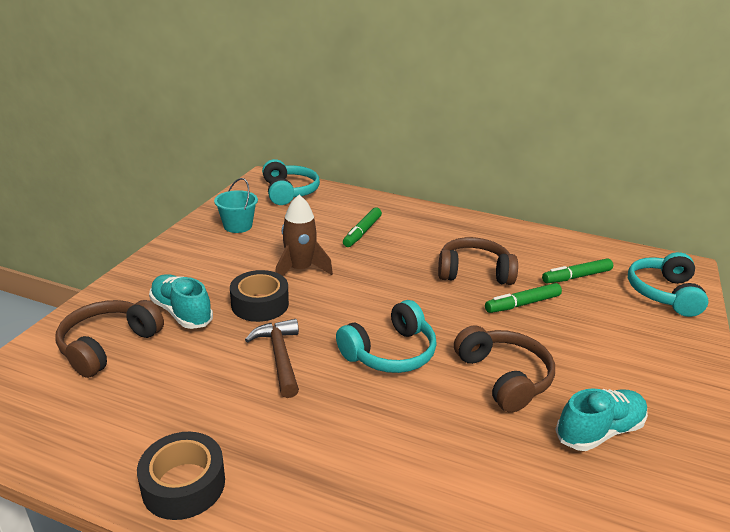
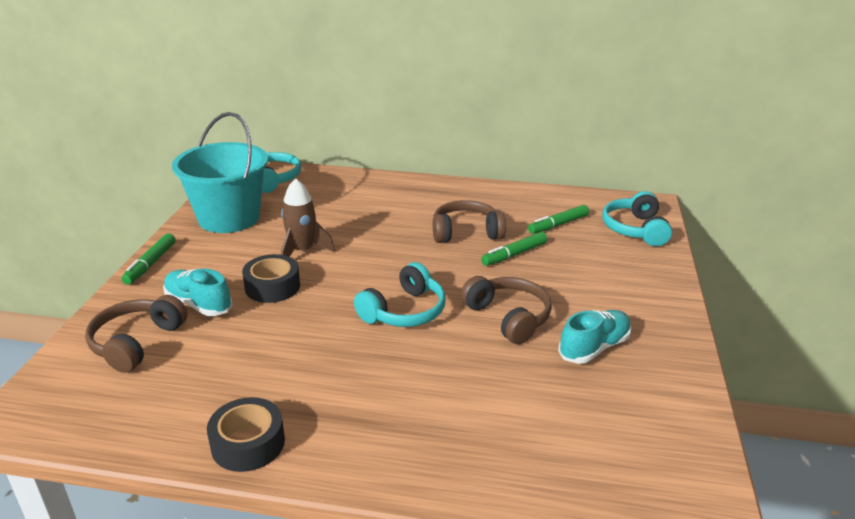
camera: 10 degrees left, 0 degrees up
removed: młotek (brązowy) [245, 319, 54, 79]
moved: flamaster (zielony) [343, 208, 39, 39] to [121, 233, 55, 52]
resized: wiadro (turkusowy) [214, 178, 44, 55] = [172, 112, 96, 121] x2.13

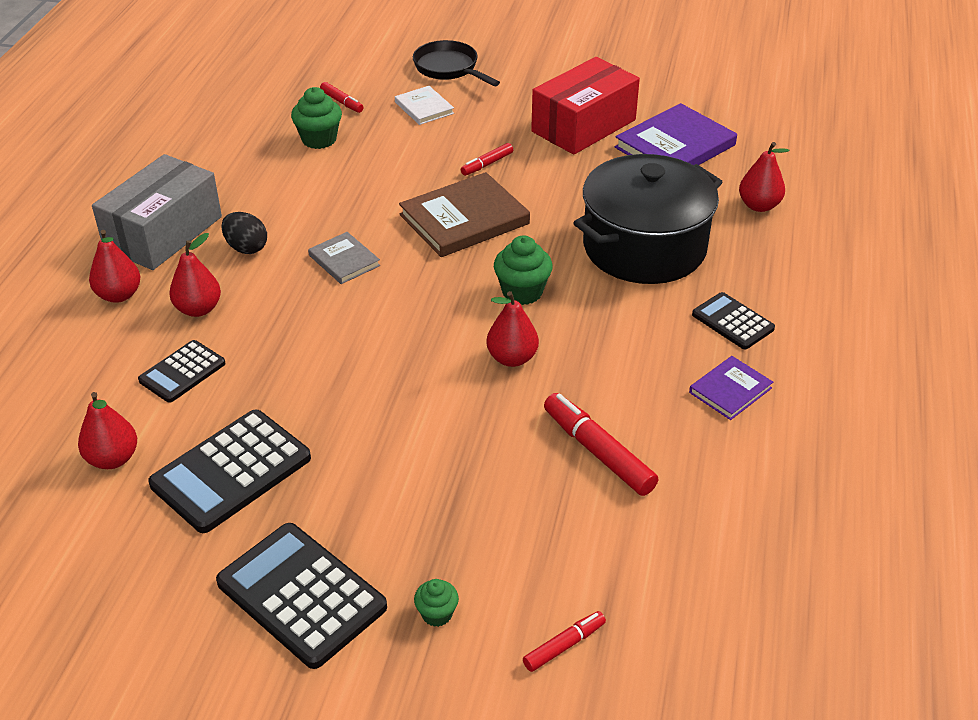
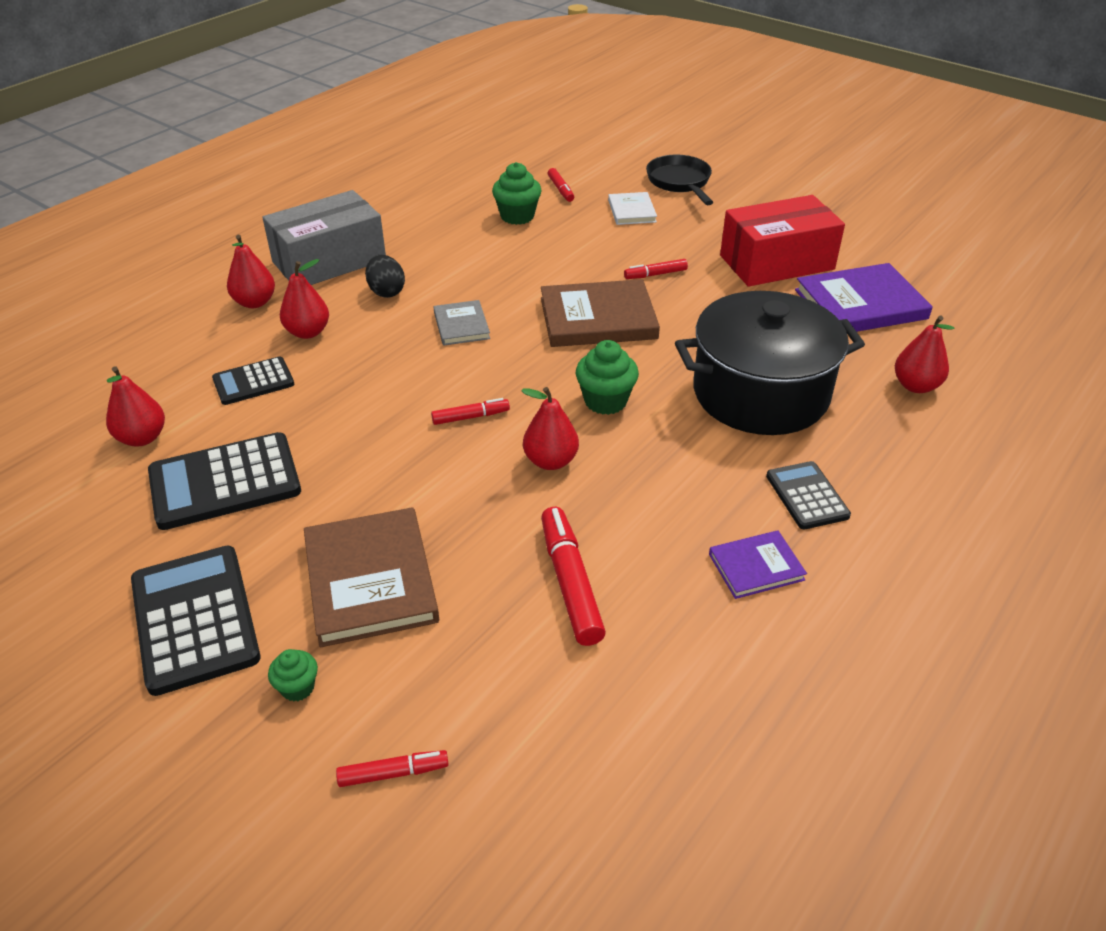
camera: 25 degrees right, 0 degrees up
added: książka (brązowy) [304, 507, 135, 140]; flamaster (czerwony) [431, 398, 79, 27]

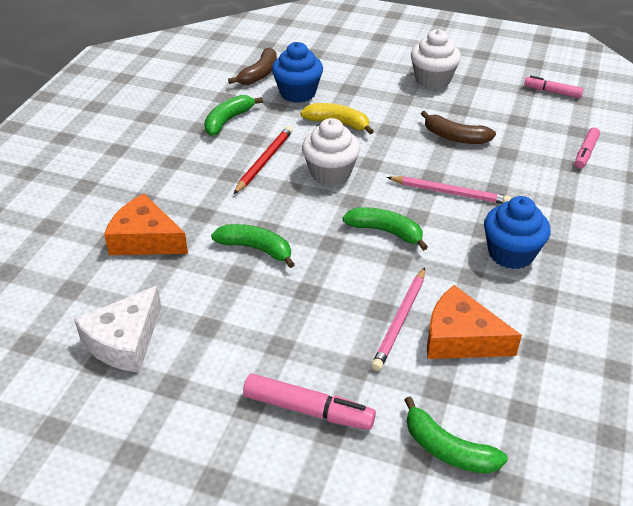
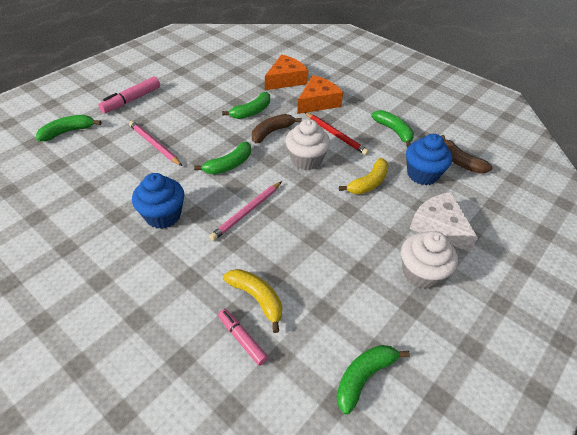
camera: 110 degrees right, 5 degrees up
added: banan (żółty) [223, 269, 59, 64]
moved: ser (biały) [74, 286, 87, 87] to [410, 192, 68, 60]; banan (brązowy) [421, 110, 75, 34] to [252, 114, 50, 29]; ser (pomarańczowy) [427, 285, 95, 74] to [297, 75, 46, 39]
replaced: flamaster (różowy) [524, 76, 60, 22] to banan (zielony) [336, 345, 74, 69]

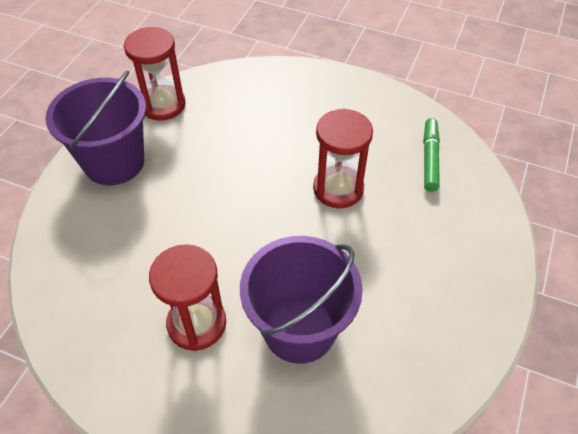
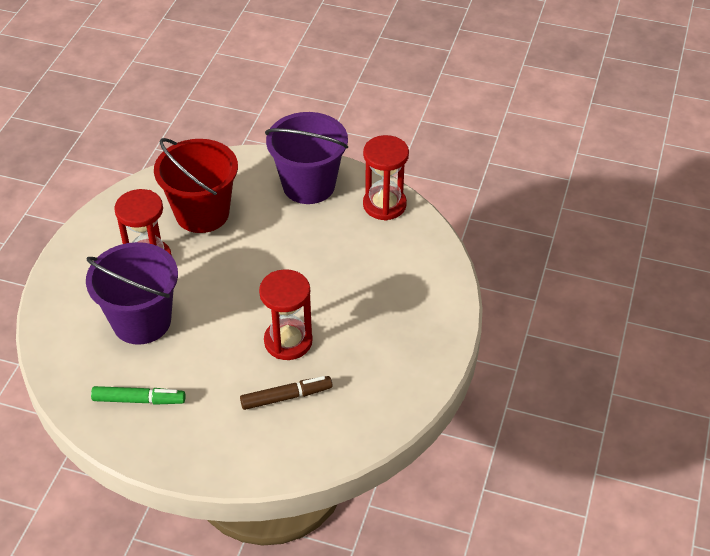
camera: 85 degrees right, 5 degrees down
added: wiadro (czerwony) [154, 138, 84, 95]; flamaster (brązowy) [240, 376, 92, 34]
moved: flamaster (zielony) [423, 118, 17, 74] to [91, 386, 95, 19]

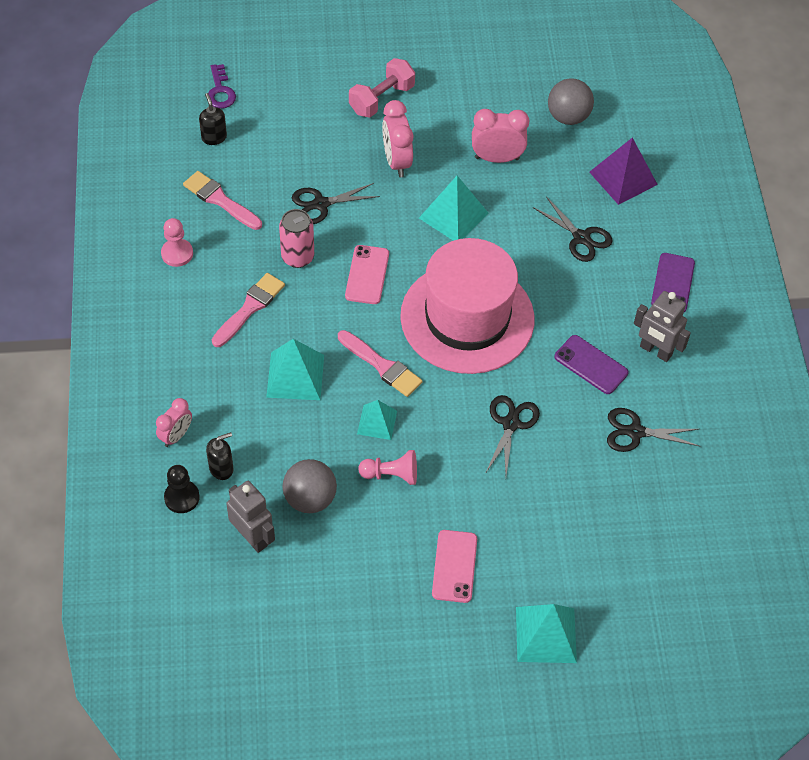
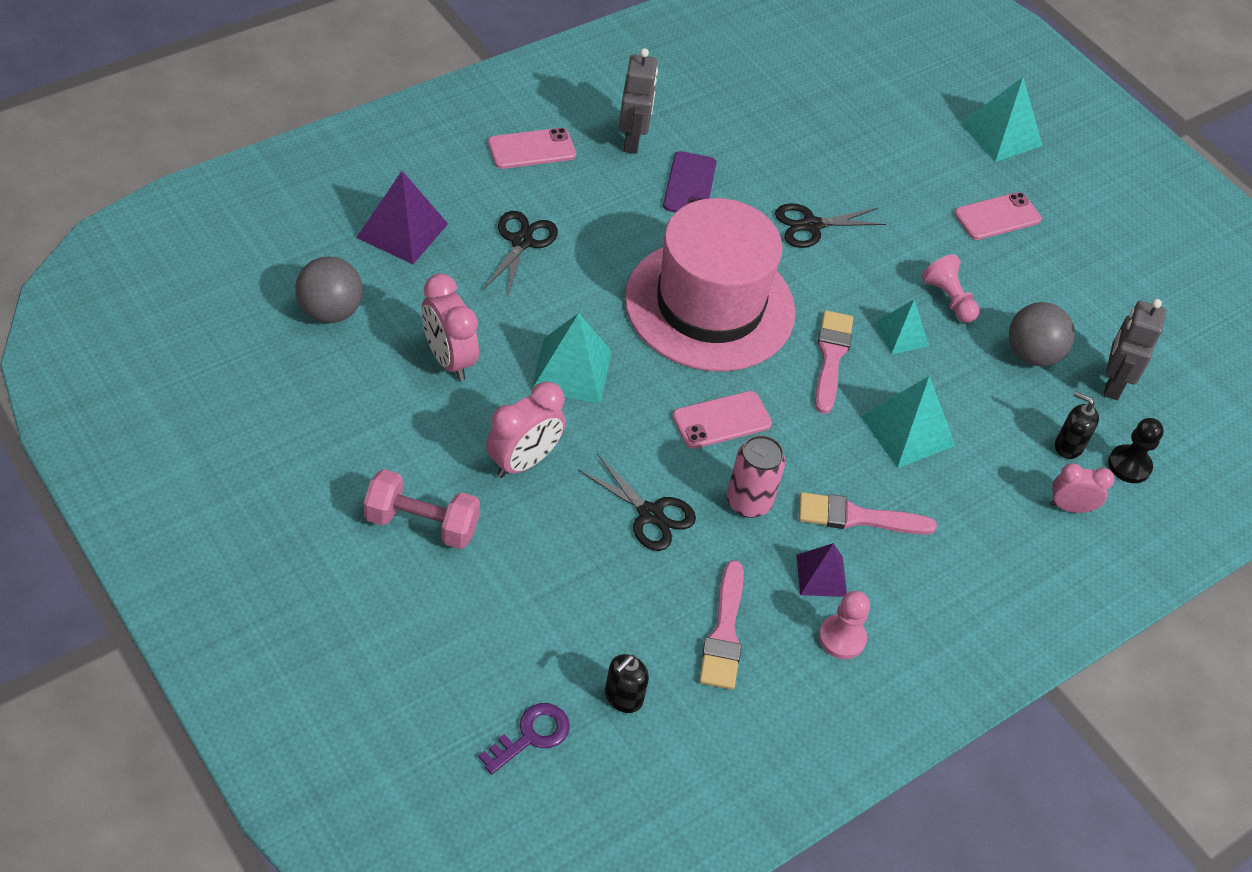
camera: 125 degrees left, 5 degrees down
removed: nożyczki (czarny) [607, 408, 92, 44]
added: piramida (fioletowy) [796, 543, 51, 54]
recoloured: telefon (fioletowy) [651, 253, 44, 59] to telefon (różowy) [488, 128, 88, 41]

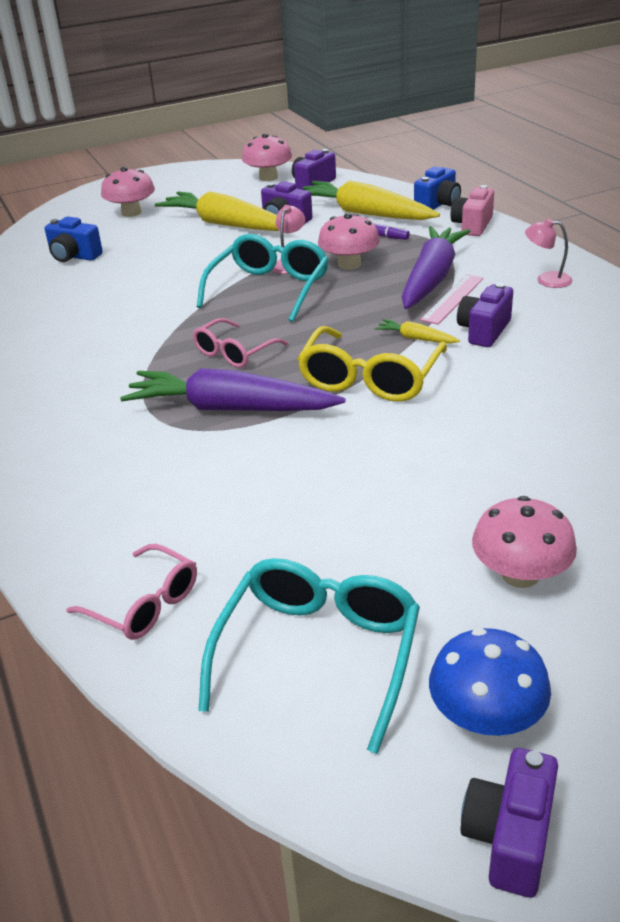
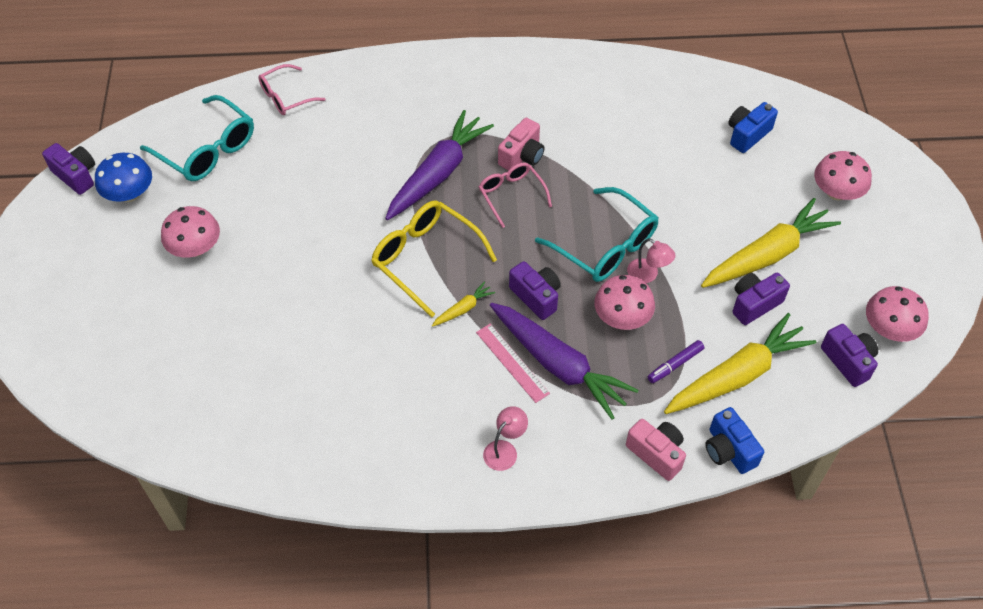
camera: 110 degrees right, 20 degrees up
added: aparat fotograficzny (różowy) [498, 118, 47, 52]
moved: aparat fotograficzny (fioletowy) [457, 283, 56, 64] to [509, 261, 52, 59]

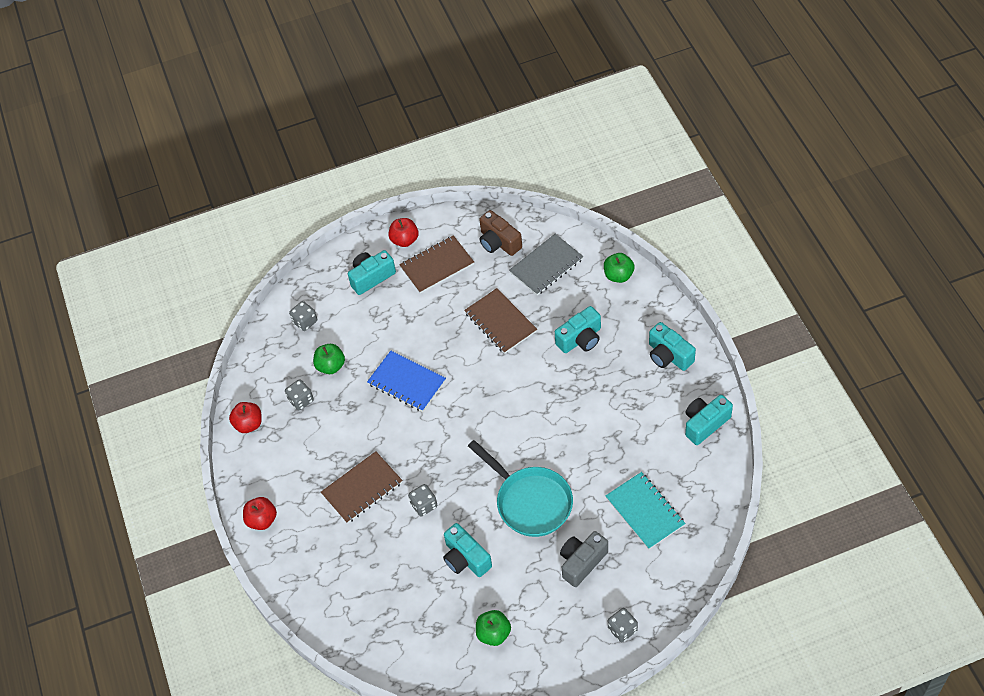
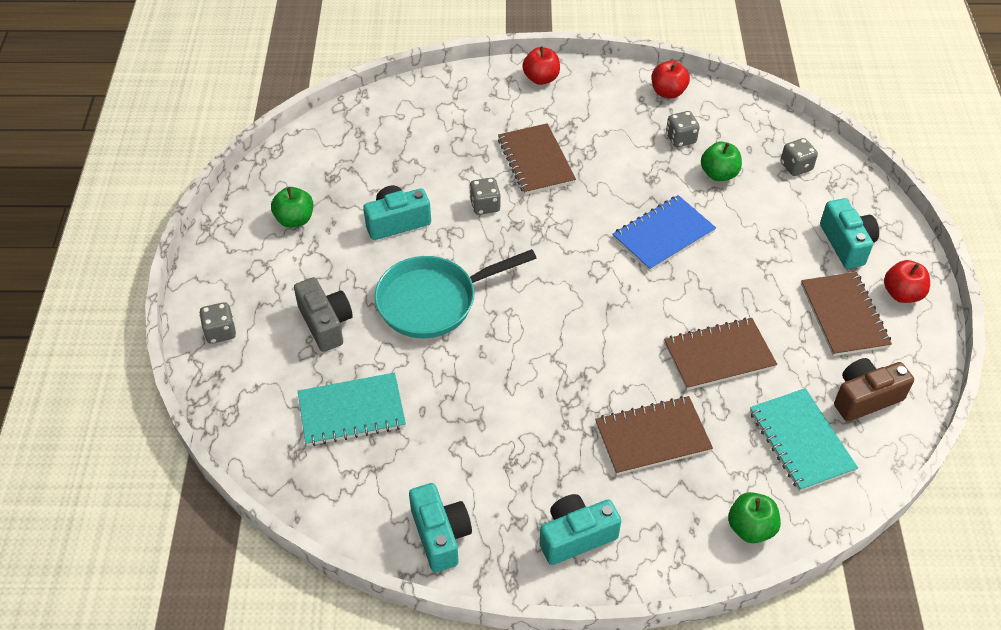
camera: 105 degrees right, 5 degrees down
replaced: aparat fotograficzny (turkusowy) [555, 306, 46, 47] to zeszyt (brązowy) [595, 396, 118, 79]
recoloured: zeszyt (szary) [509, 234, 74, 62] to zeszyt (turkusowy) [750, 388, 108, 103]

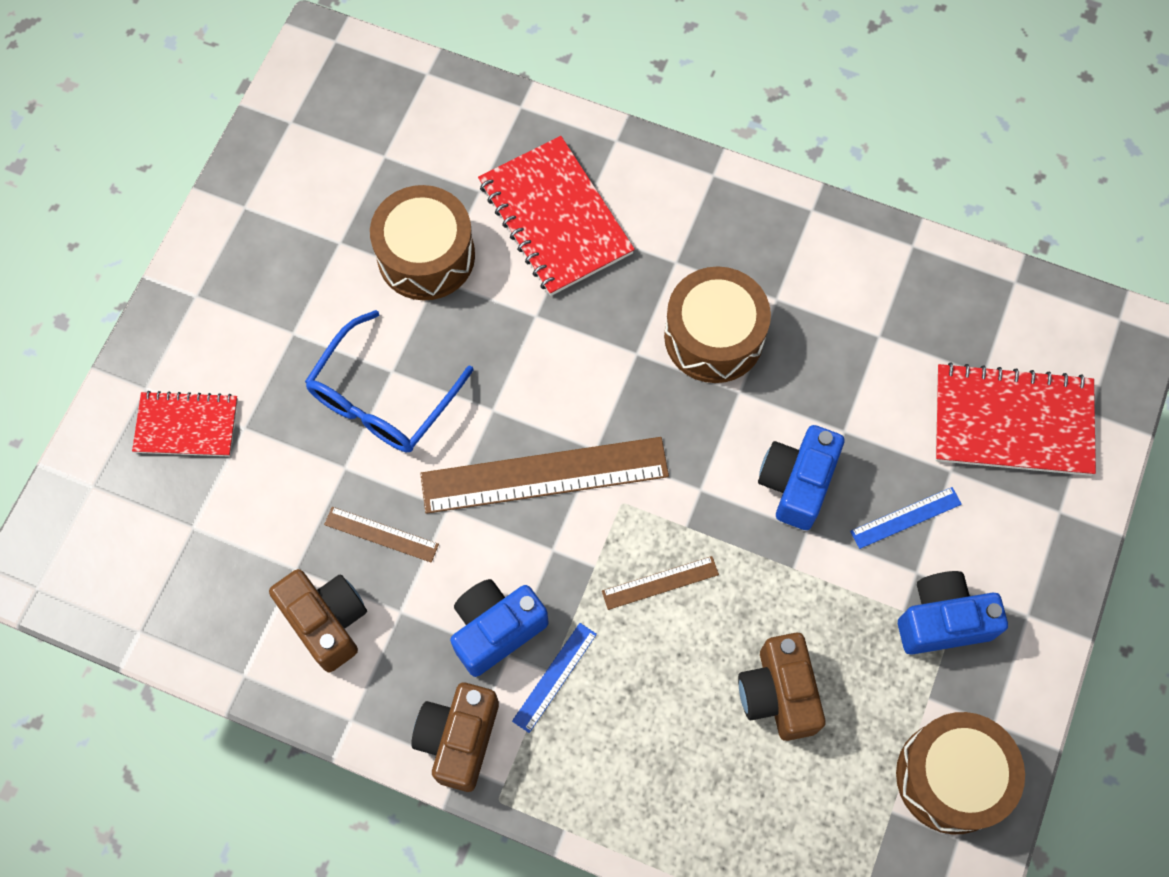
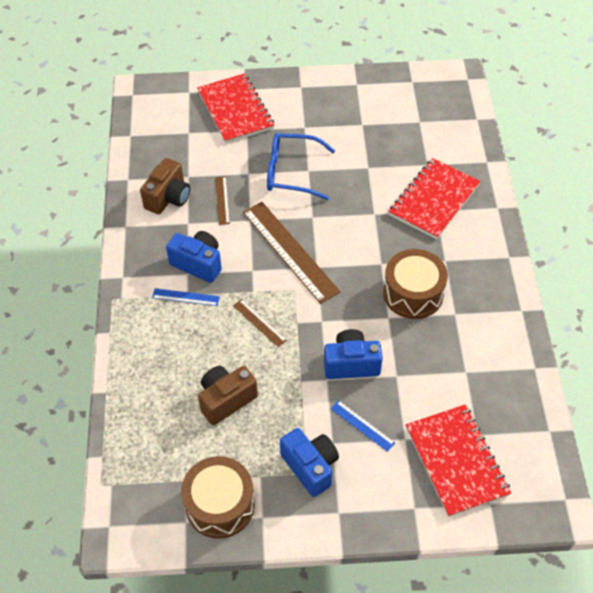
camera: 65 degrees right, 15 degrees down
removed: bęben (brązowy) [370, 185, 105, 116]; aparat fotograficzny (brązowy) [411, 683, 88, 109]
resized: zeszyt (czerwony) [132, 391, 106, 66] = [197, 73, 77, 70] x1.61

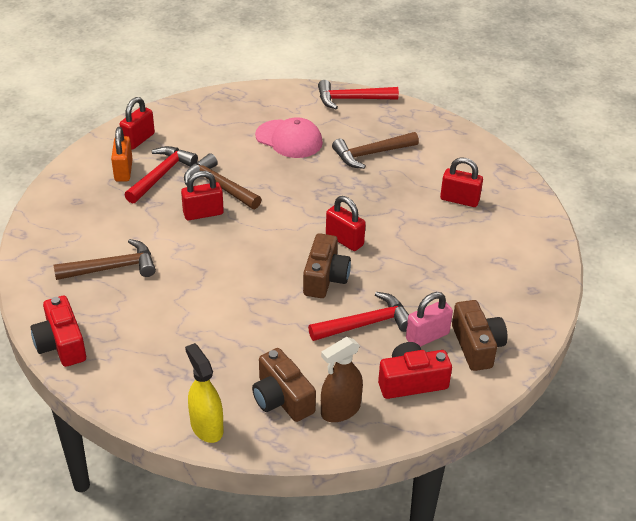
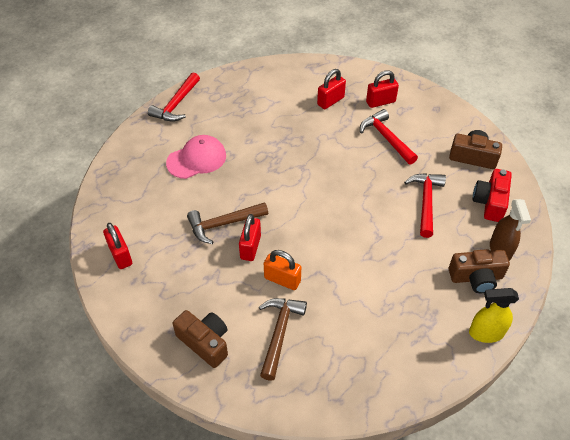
camera: 60 degrees left, 10 degrees up
removed: aparat fotograficzny (czerwony) [30, 296, 56, 71]; młotek (brązowy) [332, 132, 87, 37]; kłódka (różowy) [406, 292, 47, 55]
moved: kłódka (pomarańczowy) [111, 127, 22, 55] to [264, 250, 37, 40]; młotek (czerwony) [125, 146, 73, 57] to [360, 109, 58, 56]; aparat fotograficzny (brązowy) [303, 233, 48, 65] to [173, 310, 55, 58]; kłódka (czerwony) [326, 196, 40, 55] to [366, 70, 33, 38]

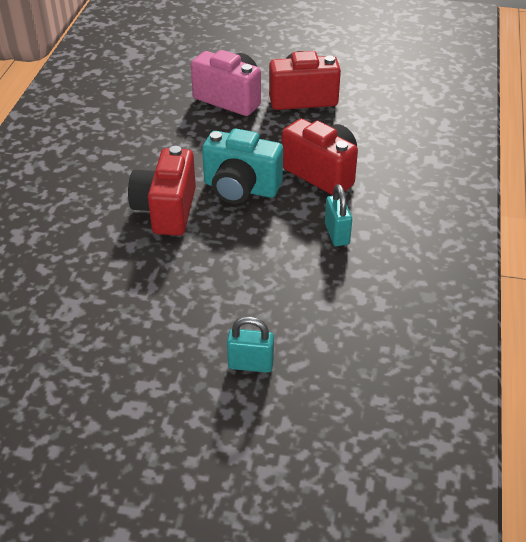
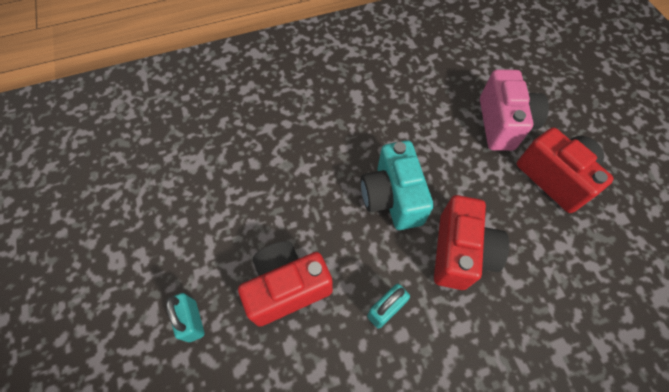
camera: 60 degrees right, 20 degrees up
moved: aparat fotograficzny (czerwony) [128, 146, 68, 90] to [238, 241, 95, 86]

